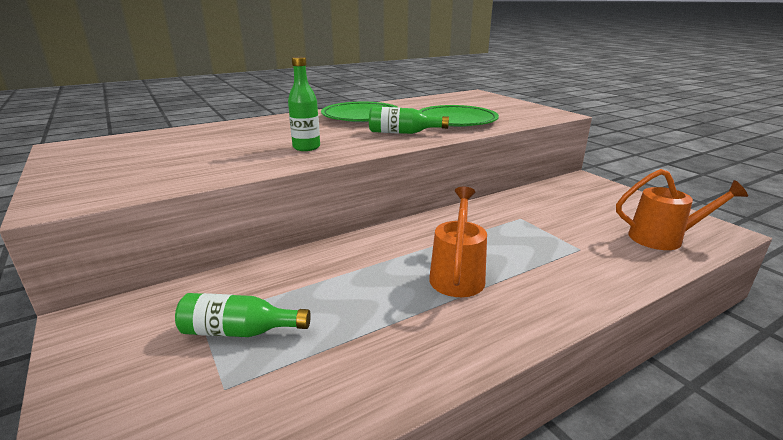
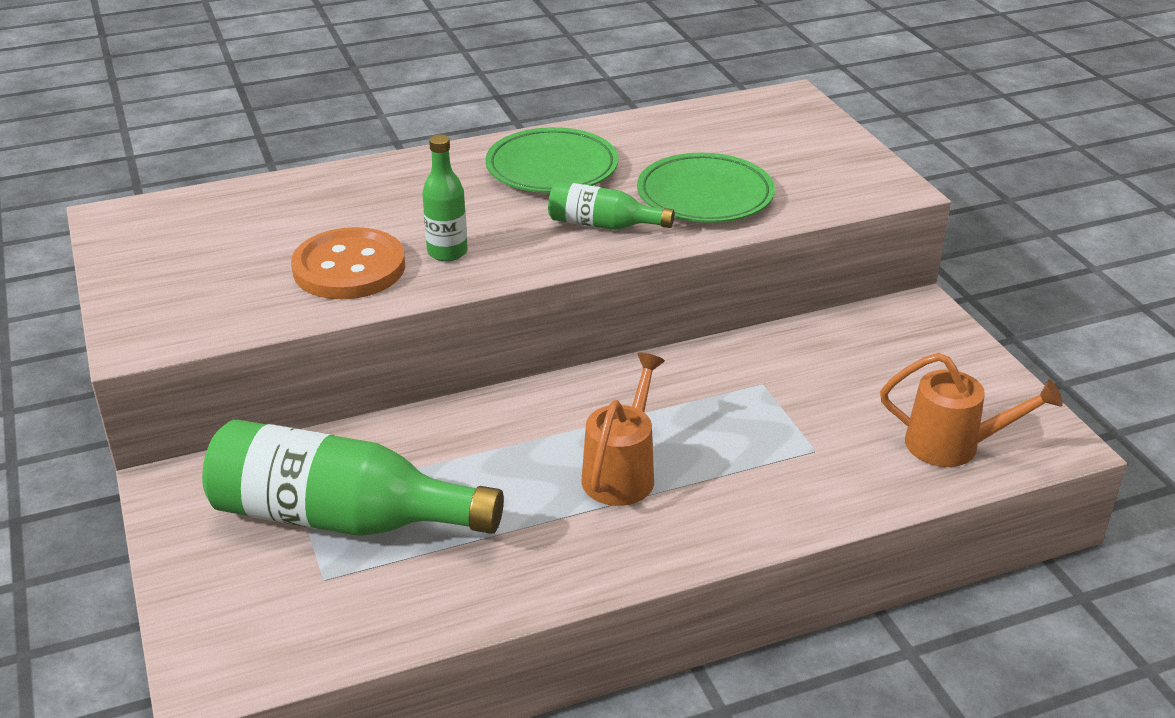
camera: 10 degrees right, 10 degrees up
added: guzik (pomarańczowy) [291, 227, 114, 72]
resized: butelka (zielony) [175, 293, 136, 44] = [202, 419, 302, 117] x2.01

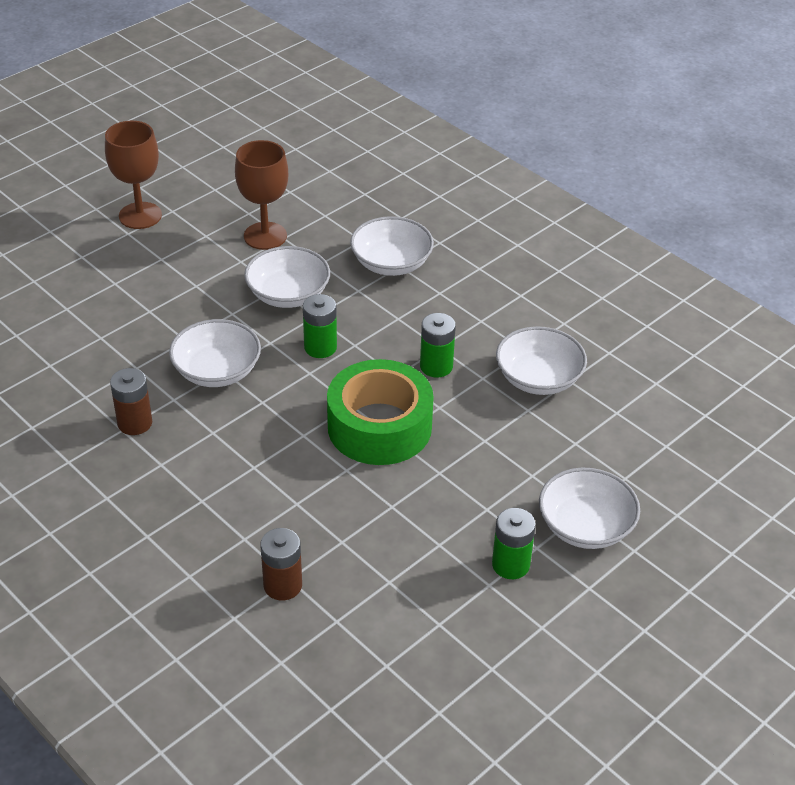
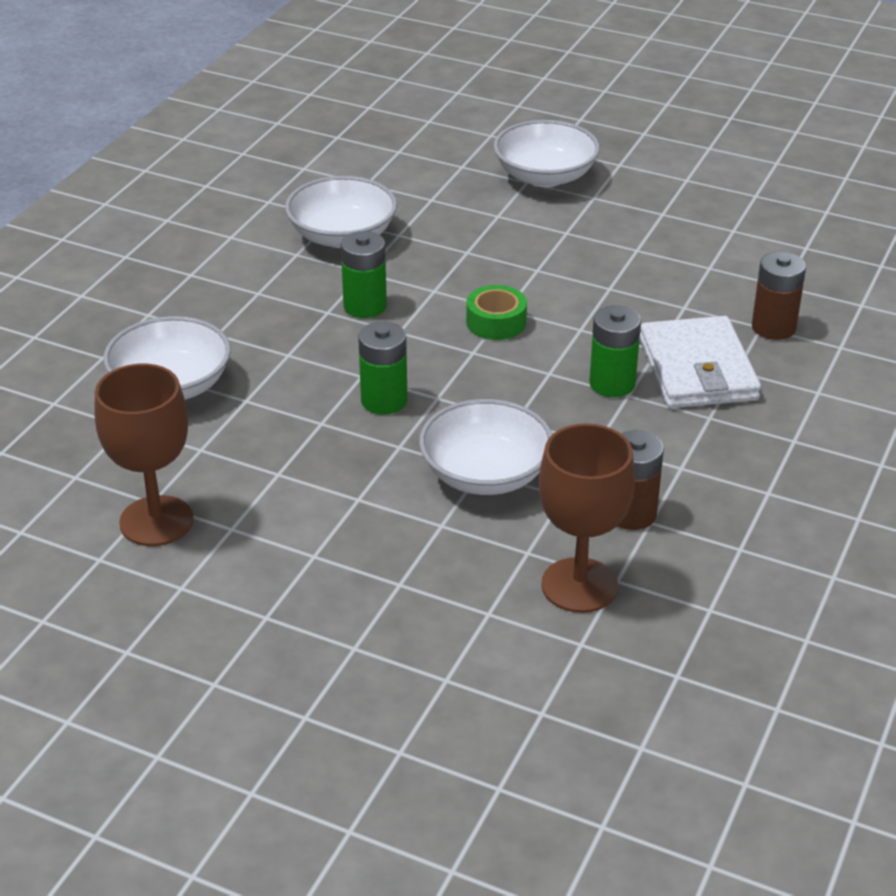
camera: 110 degrees left, 5 degrees down
removed: miska (biały) [244, 246, 86, 62]
added: portfel (biały) [640, 316, 121, 92]
moved: kielich (brązowy) [105, 121, 57, 108] to [539, 423, 96, 190]; bateria (zielony) [492, 508, 44, 71] to [589, 305, 52, 92]
resized: taśma klejąca (zielony) [327, 359, 107, 106] = [466, 285, 61, 55] x0.45

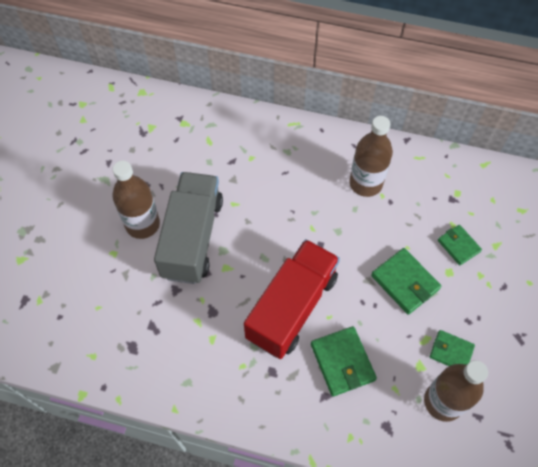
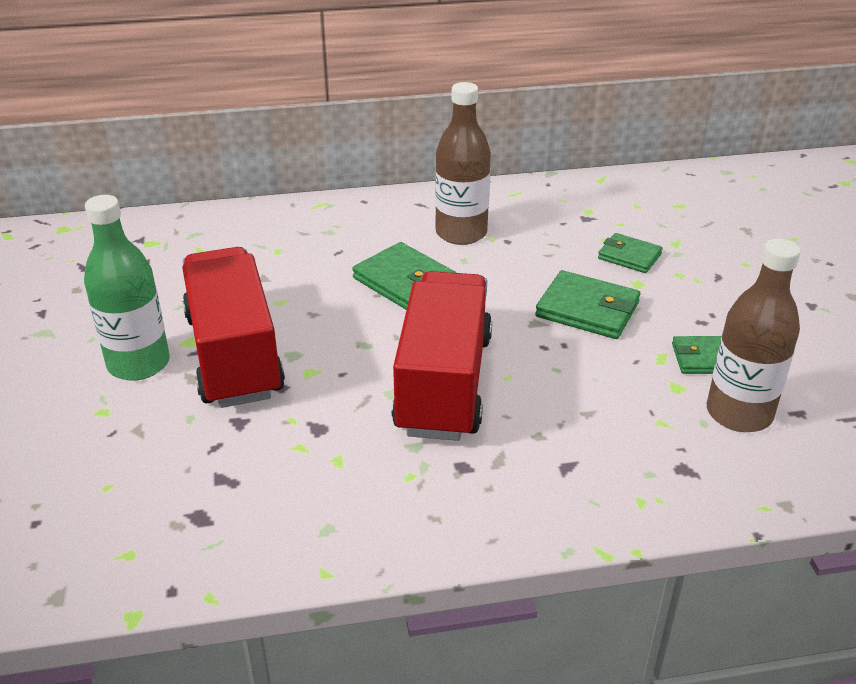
camera: 25 degrees left, 25 degrees down
moved: portfel (zielony) [311, 326, 66, 70] to [352, 242, 105, 68]
recoloured: butelka (brązowy) [113, 161, 47, 78] to butelka (zielony) [84, 195, 86, 186]; ciężarówka (szary) [154, 172, 69, 112] to ciężarówka (czerwony) [182, 247, 103, 161]

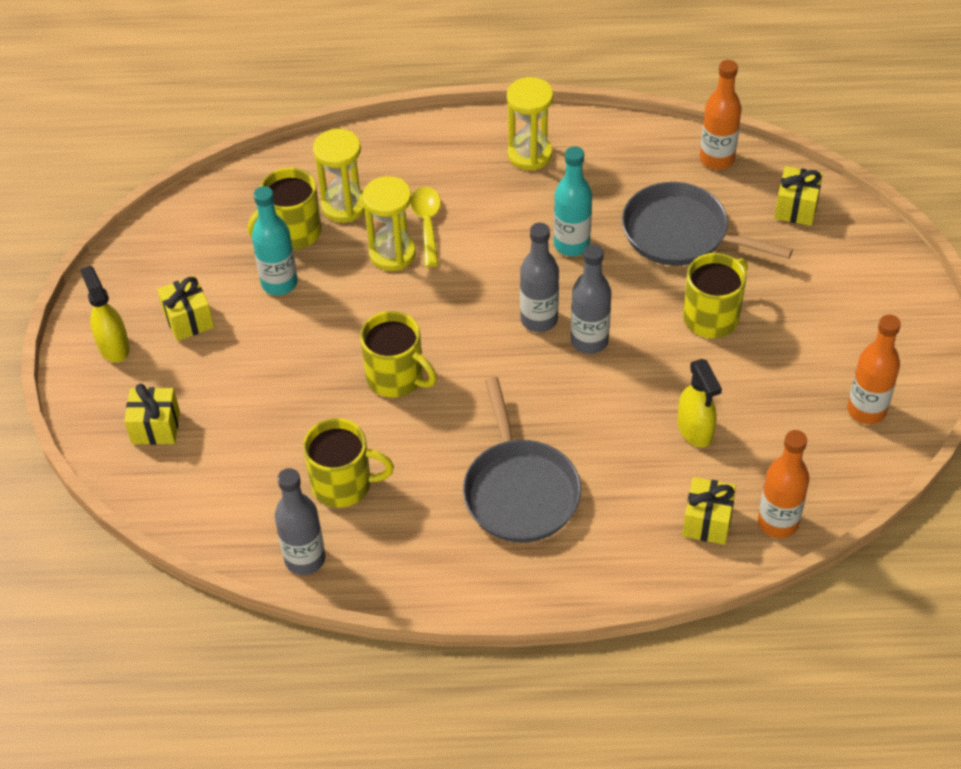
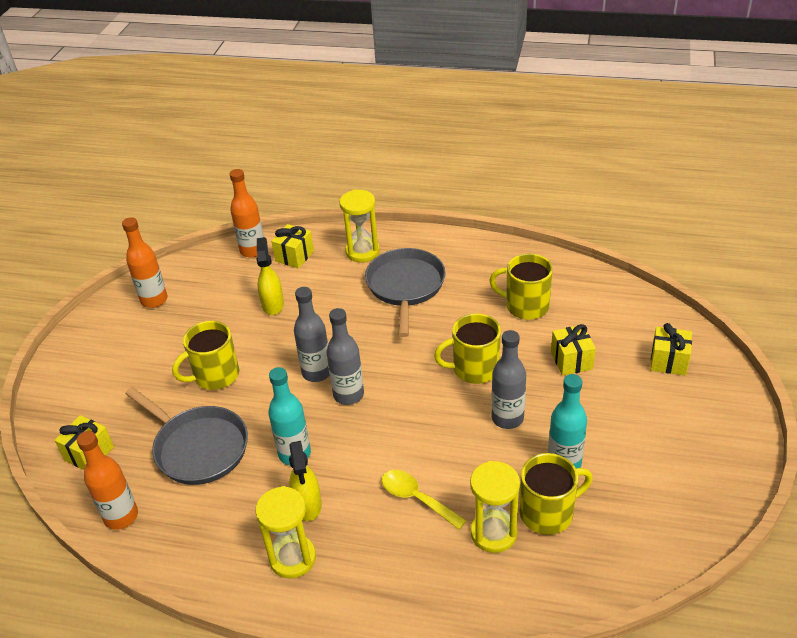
camera: 165 degrees left, 10 degrees down
moved: spryskiwacz (żółty) [80, 266, 50, 97] to [289, 441, 33, 80]; prezent (żółty) [157, 276, 57, 65] to [551, 324, 45, 52]; butelka (szary) [275, 468, 50, 107] to [491, 330, 35, 99]; klepsydra (żółty) [363, 176, 53, 95] to [340, 190, 40, 72]
turned: kubek (żółty) [360, 311, 77, 87] = [434, 313, 67, 71] 60 degrees counterclockwise; łyżka (żółty) [410, 187, 31, 80] = [382, 470, 85, 60] 120 degrees clockwise

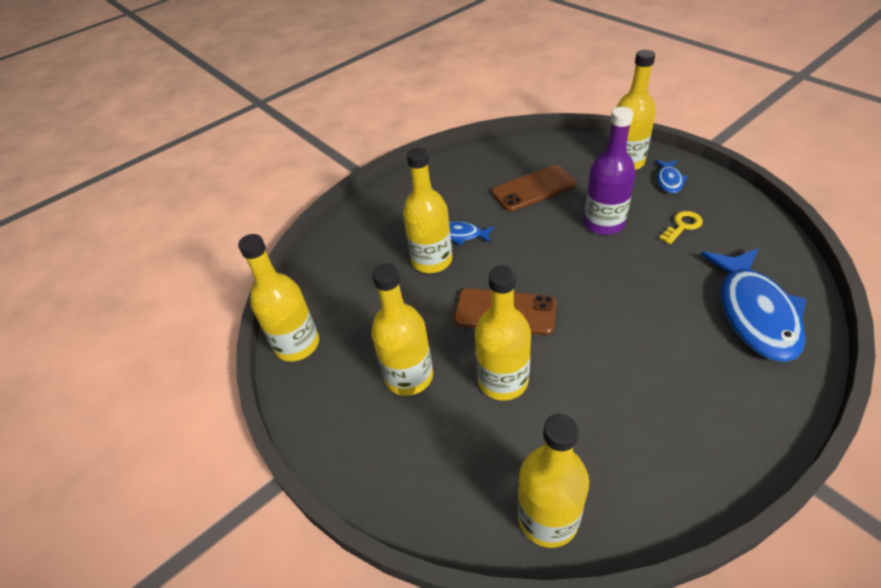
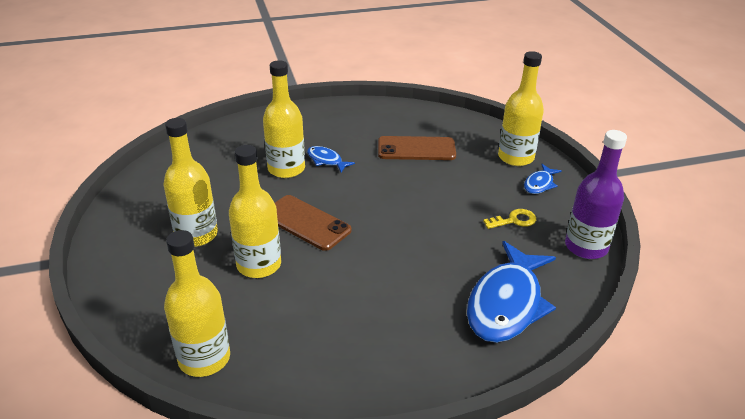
camera: 20 degrees right, 10 degrees down
removed: butelka (żółty) [238, 234, 81, 128]
moved: butelka (fioletowy) [584, 107, 52, 128] to [565, 130, 62, 129]

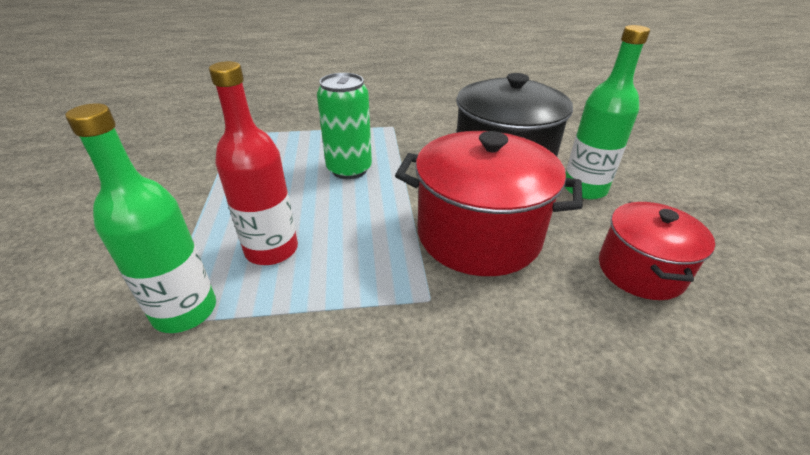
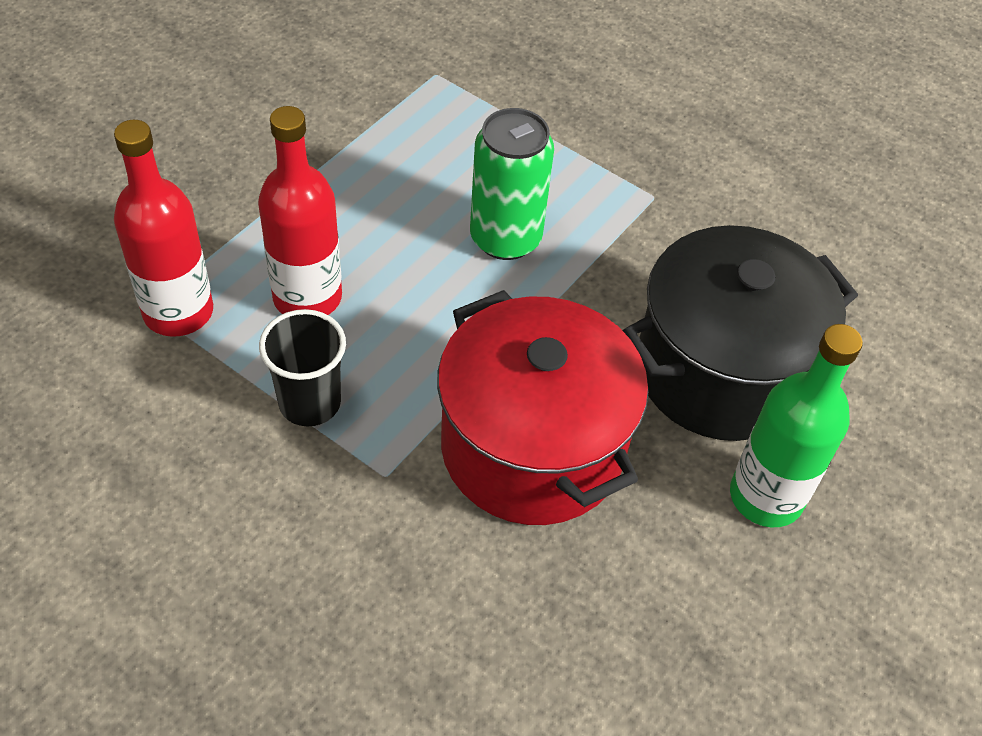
camera: 40 degrees right, 15 degrees up
removed: garnek (czerwony) [599, 202, 116, 98]
added: szklanka (czarny) [259, 309, 87, 117]
recoloured: butelka (zielony) [65, 103, 151, 230] to butelka (czerwony) [114, 120, 99, 217]

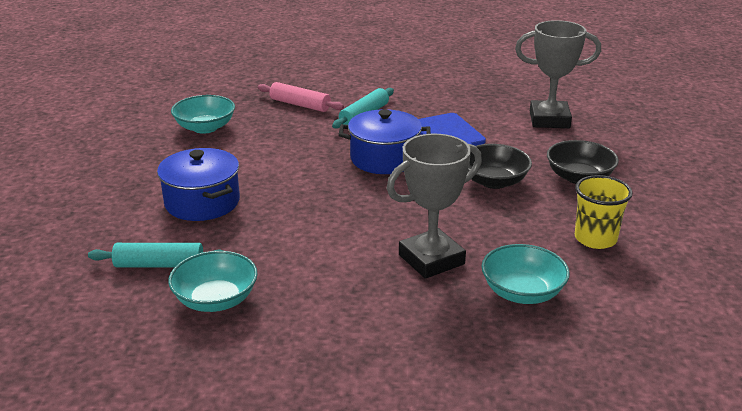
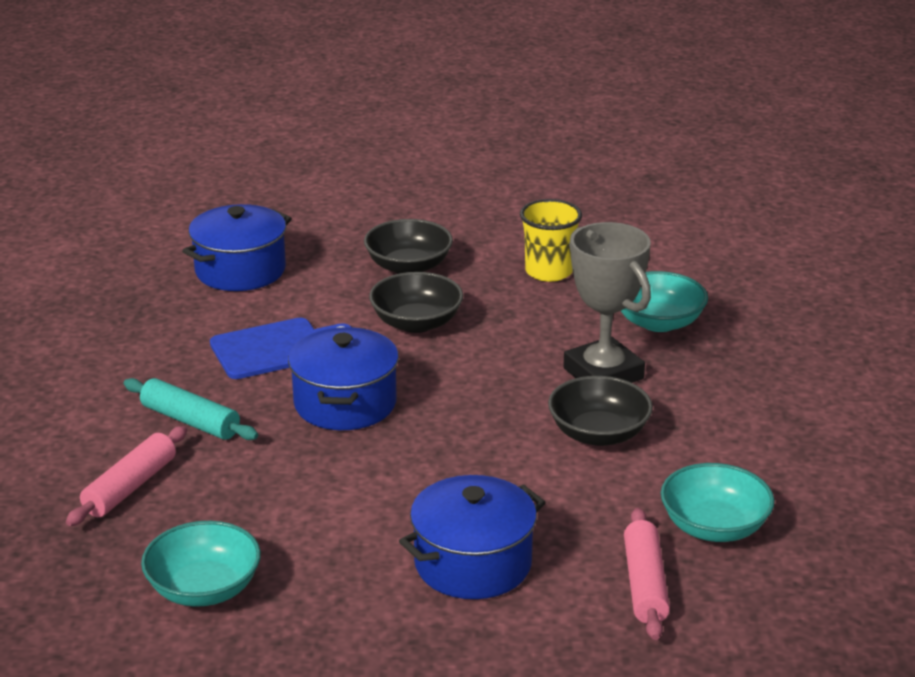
camera: 90 degrees left, 0 degrees up
added: miska (czarny) [548, 376, 105, 70]
replaced: puchar (szary) [515, 20, 86, 108] to garnek (niebieski) [182, 204, 110, 87]
recoloured: wałek do ciasta (turkusowy) [88, 243, 135, 24] to wałek do ciasta (różowy) [624, 508, 46, 132]

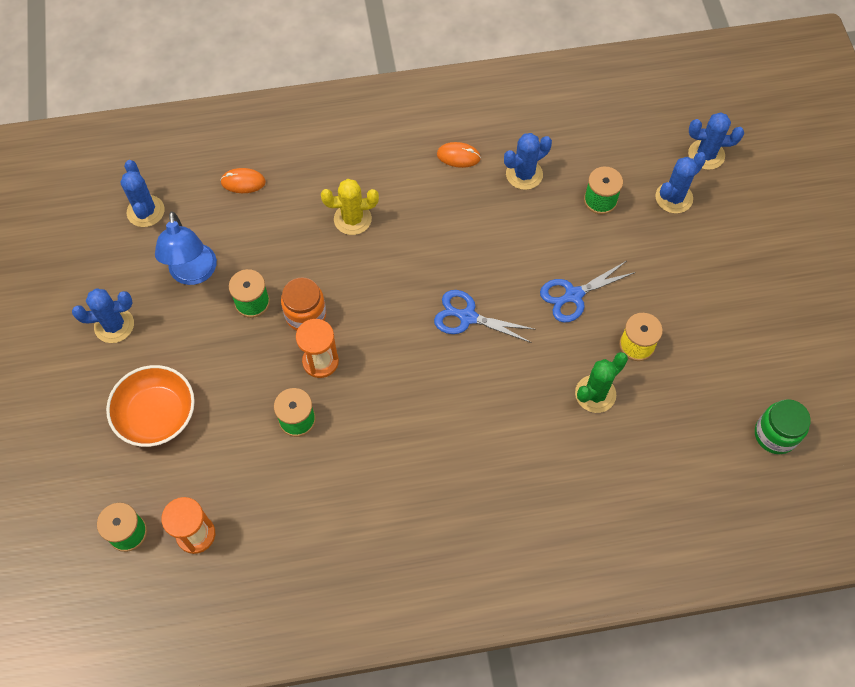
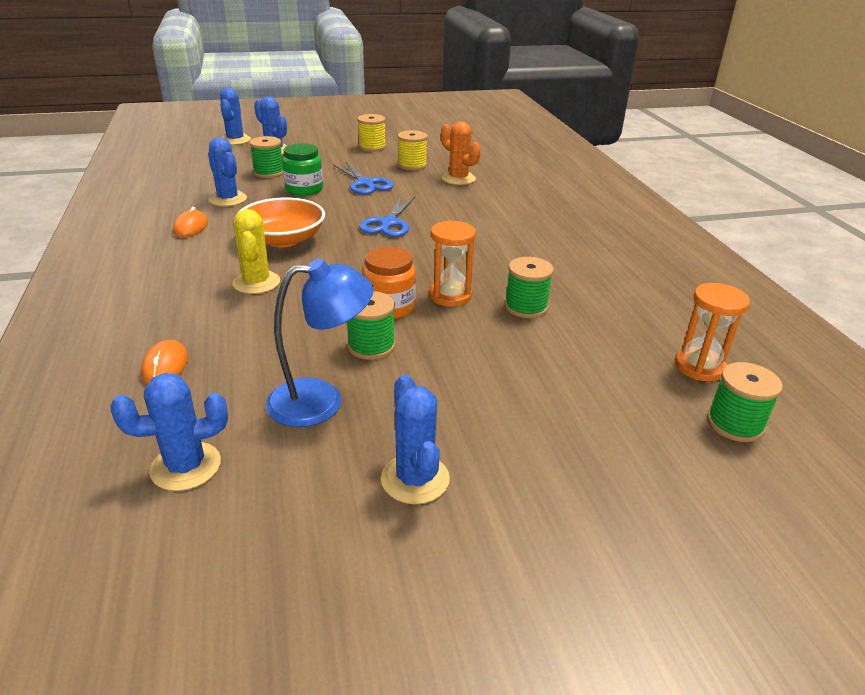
camera: 95 degrees left, 30 degrees down
added: szpulka (żółty) [357, 114, 29, 38]
moved: miska (pomarańczowy) [106, 365, 89, 82] to [237, 198, 88, 49]; słoik (zielony) [755, 399, 56, 55] to [282, 143, 41, 53]
recoloured: kaktus (zielony) [575, 352, 53, 61] to kaktus (pomarańczowy) [441, 121, 40, 64]

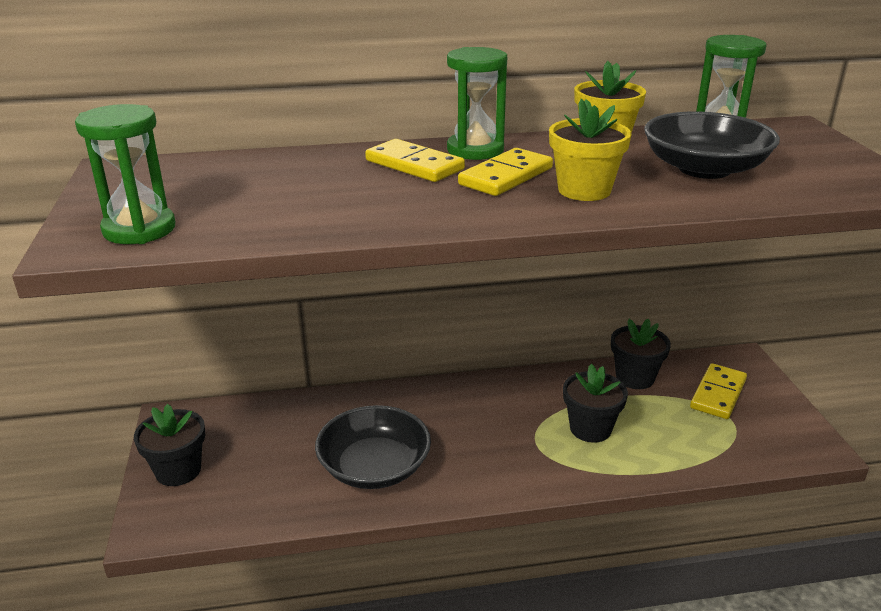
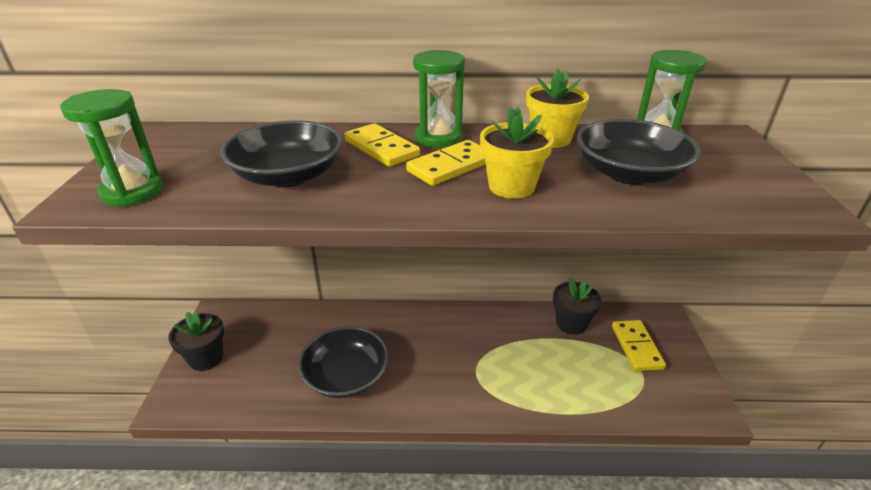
camera: 10 degrees right, 5 degrees up
removed: doniczka (czarny) [563, 364, 65, 78]
added: miska (czarny) [221, 120, 122, 67]
turned: kostka domina (żółty) [690, 363, 57, 56] = [612, 320, 54, 51] 45 degrees counterclockwise

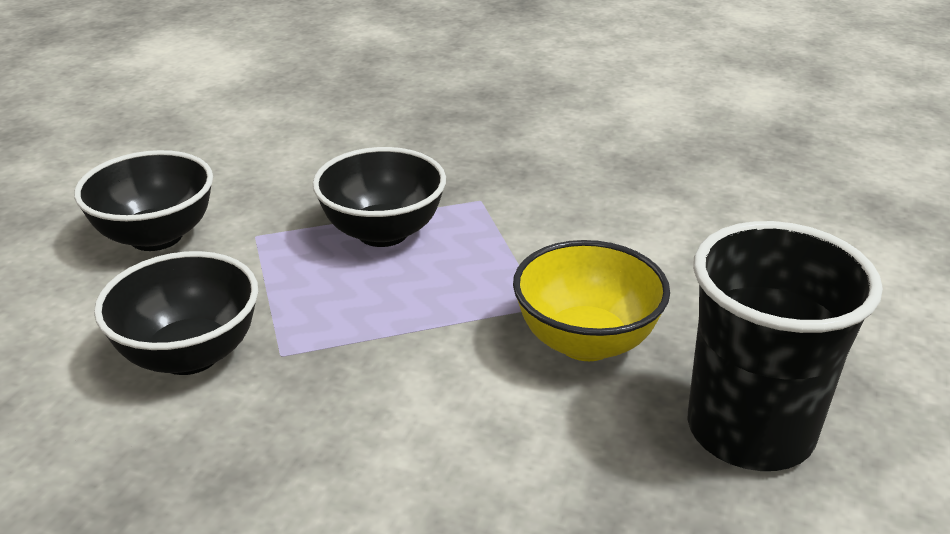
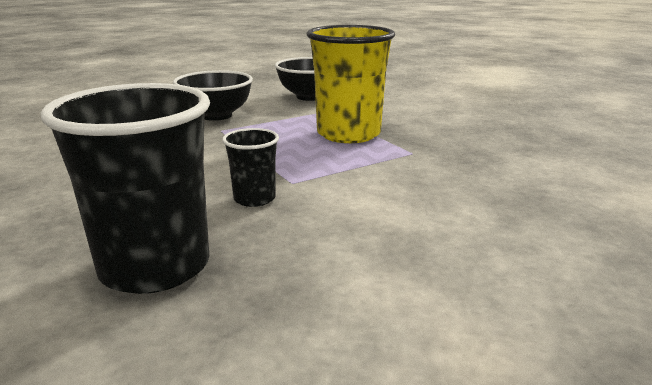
camera: 75 degrees right, 10 degrees down
replaced: miska (czarny) [313, 147, 133, 100] to szklanka (żółty) [307, 25, 88, 118]; miska (żółty) [513, 240, 157, 121] to szklanka (czarny) [222, 128, 57, 79]

